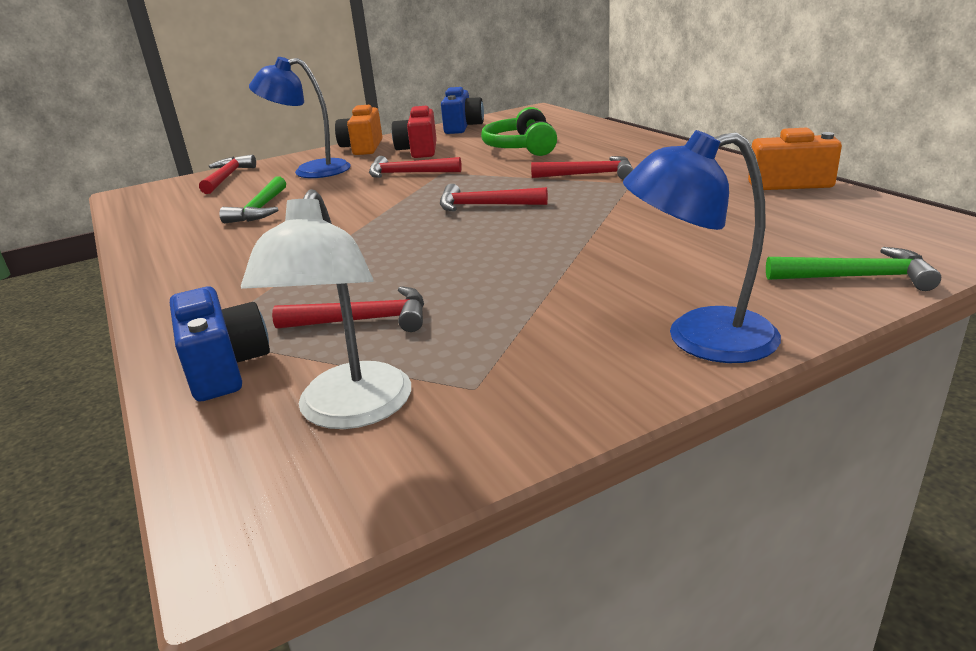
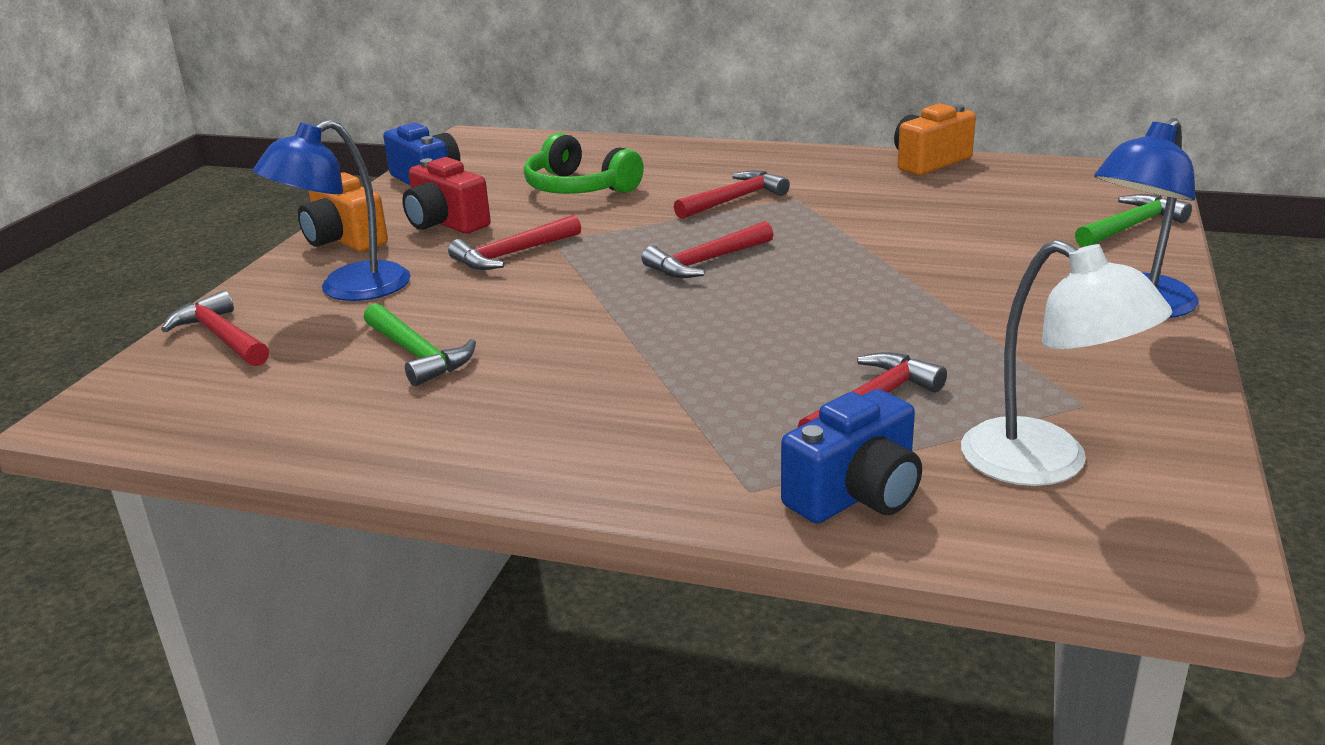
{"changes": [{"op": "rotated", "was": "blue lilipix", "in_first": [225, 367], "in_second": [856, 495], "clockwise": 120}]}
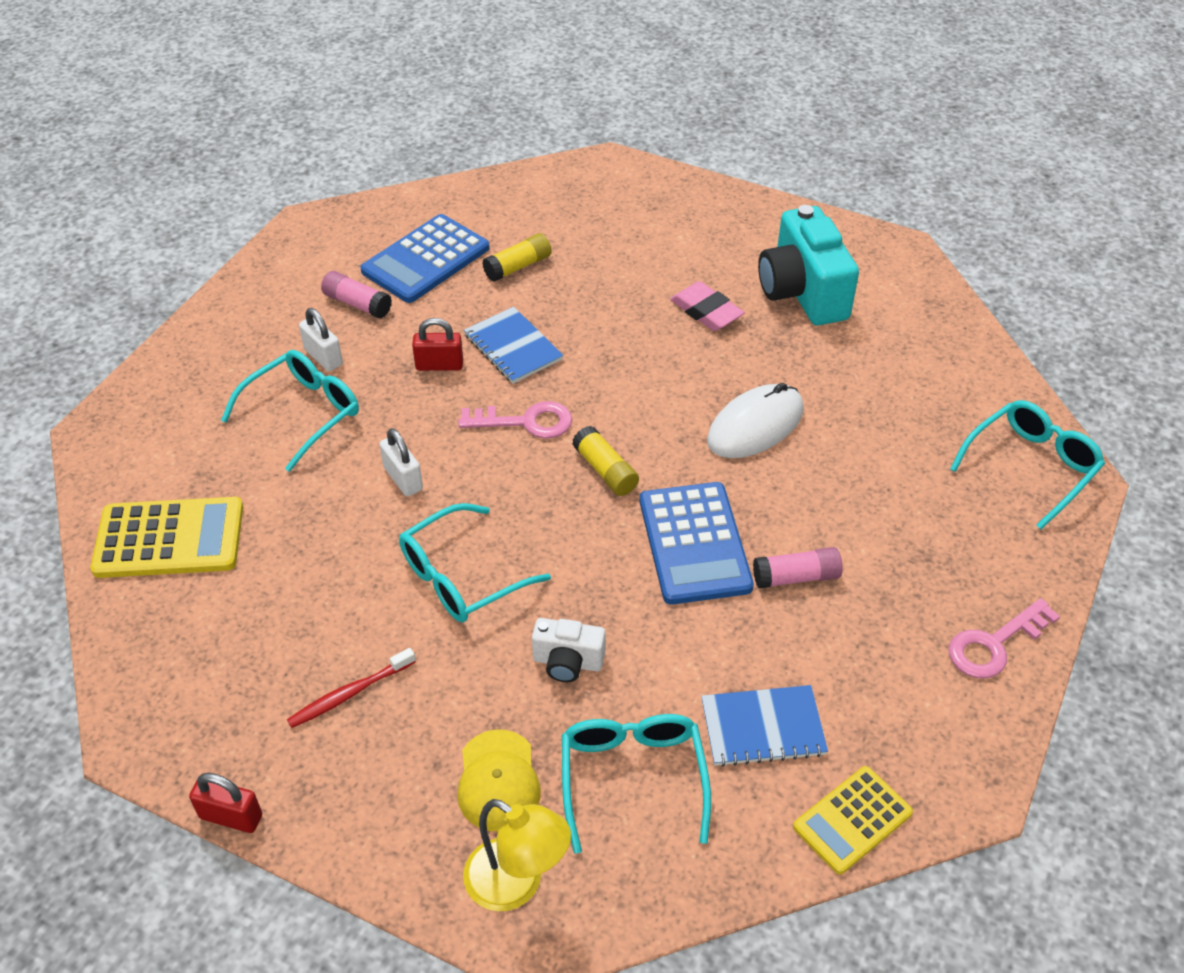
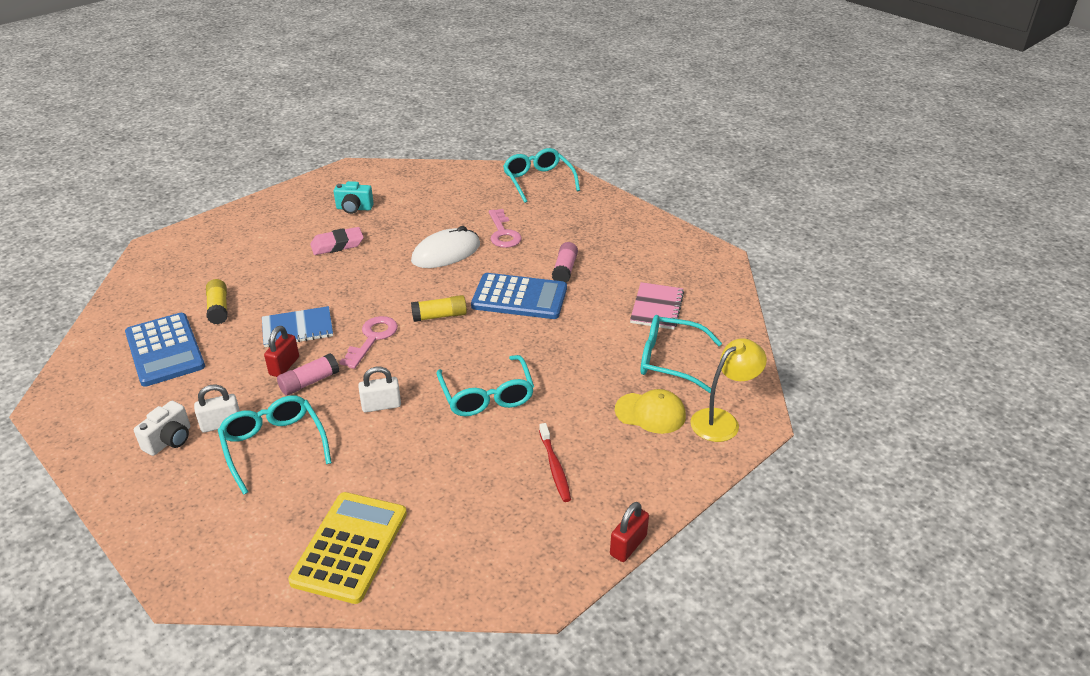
{"changes": [{"op": "scaled", "was": "turquoise lilipix", "in_first": [802, 293], "in_second": [354, 208], "ratio": 0.52}, {"op": "shifted", "was": "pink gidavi", "in_first": [357, 304], "in_second": [309, 382]}, {"op": "rotated", "was": "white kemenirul", "in_first": [755, 426], "in_second": [446, 253], "clockwise": 75}, {"op": "shifted", "was": "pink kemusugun", "in_first": [994, 644], "in_second": [503, 233]}, {"op": "shifted", "was": "white lilipix", "in_first": [567, 662], "in_second": [169, 440]}, {"op": "repainted", "was": "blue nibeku", "now": "pink nibeku", "in_first": [763, 728], "in_second": [657, 307]}, {"op": "gone", "was": "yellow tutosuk", "in_first": [852, 820]}]}
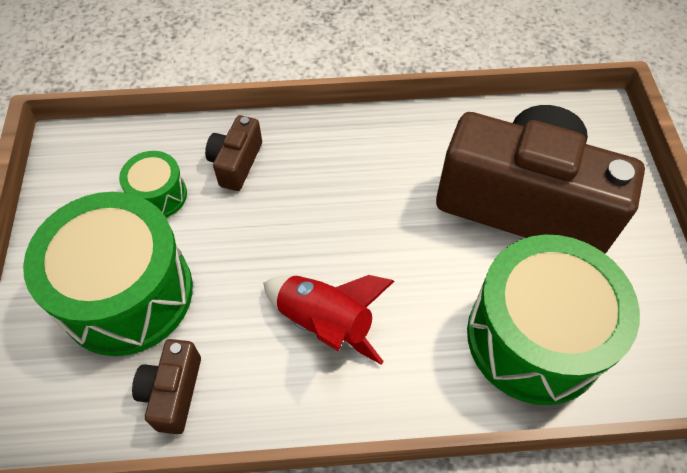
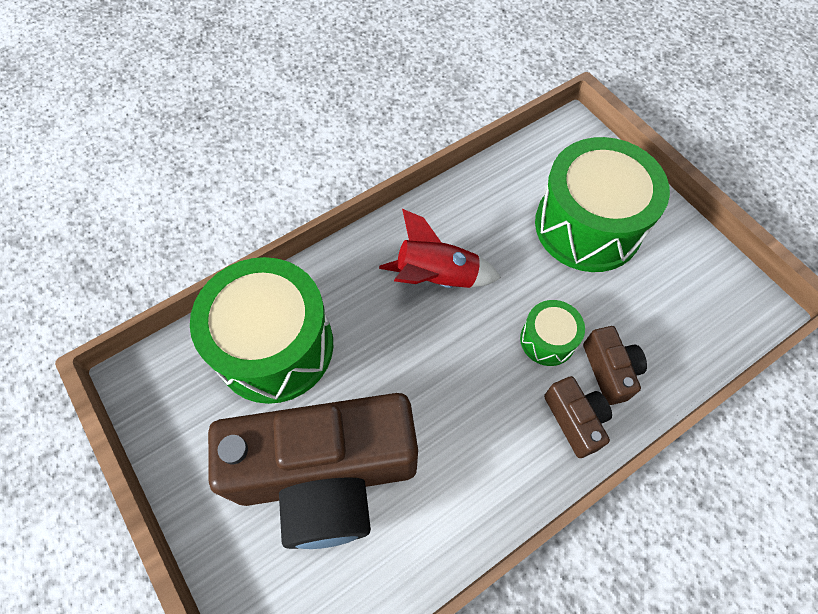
{"changes": [{"op": "shifted", "was": "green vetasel", "in_first": [158, 195], "in_second": [547, 340]}, {"op": "shifted", "was": "brown lilipix", "in_first": [173, 392], "in_second": [575, 420]}]}
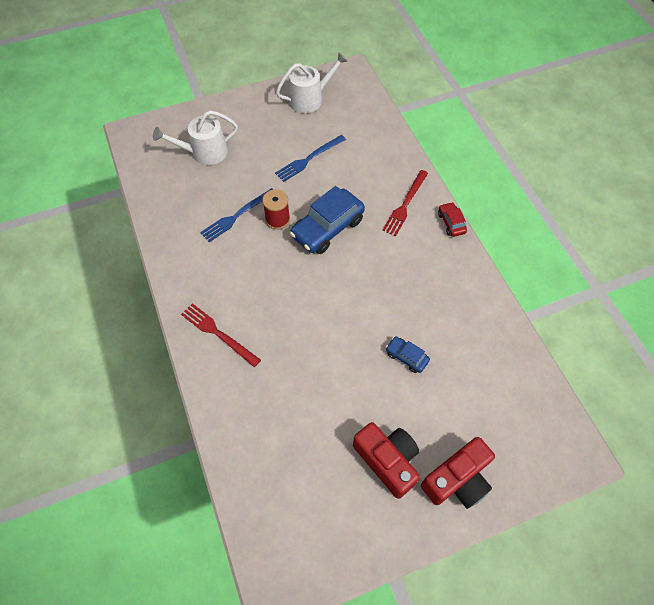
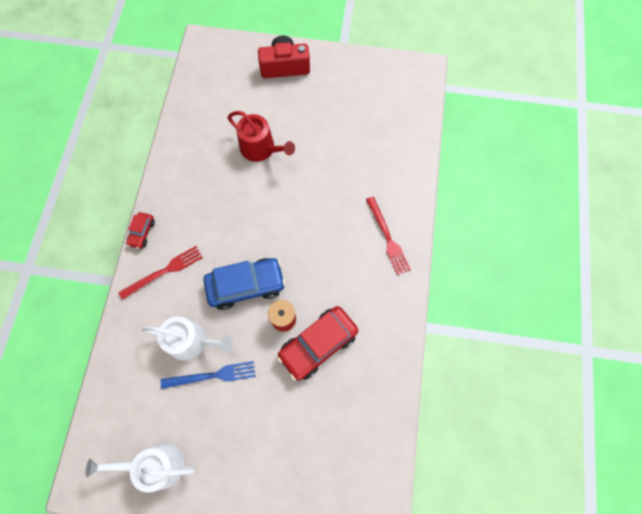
{"changes": [{"op": "shifted", "was": "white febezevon", "in_first": [204, 152], "in_second": [192, 341]}, {"op": "swapped", "was": "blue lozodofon", "now": "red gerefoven", "in_first": [237, 216], "in_second": [318, 344]}, {"op": "swapped", "was": "blue gerefoven", "now": "red febezevon", "in_first": [406, 357], "in_second": [261, 149]}, {"op": "gone", "was": "red lilipix", "in_first": [387, 460]}]}
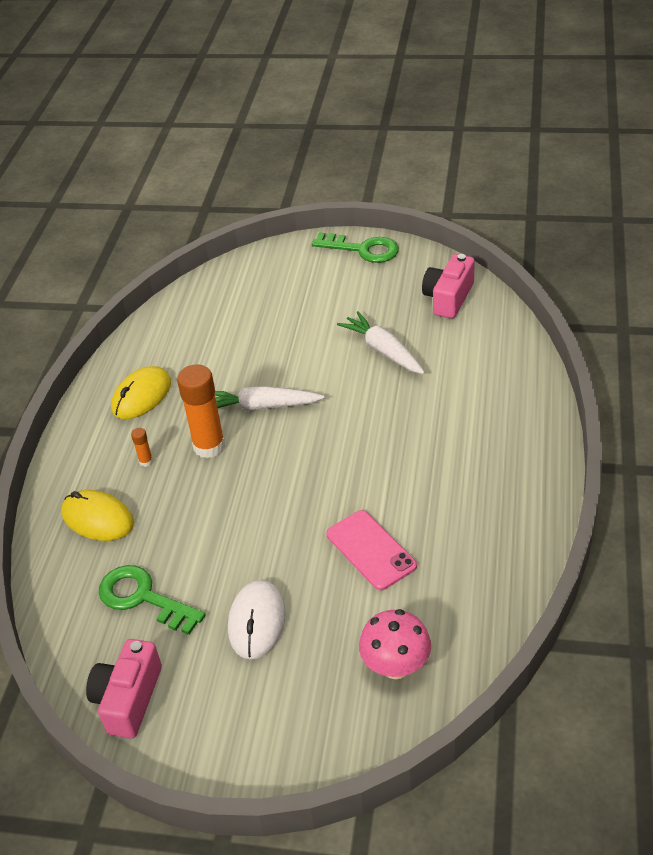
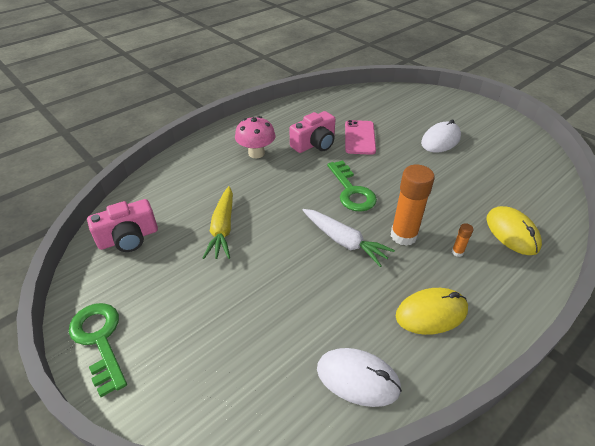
{"changes": [{"op": "repainted", "was": "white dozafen", "now": "yellow dozafen", "in_first": [383, 350], "in_second": [223, 228]}, {"op": "shifted", "was": "green kemusugun", "in_first": [143, 598], "in_second": [351, 191]}, {"op": "shifted", "was": "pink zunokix", "in_first": [396, 666], "in_second": [256, 153]}, {"op": "shifted", "was": "pink lilipix", "in_first": [128, 699], "in_second": [314, 144]}, {"op": "new", "now": "white kemenirul", "in_second": [358, 378]}]}
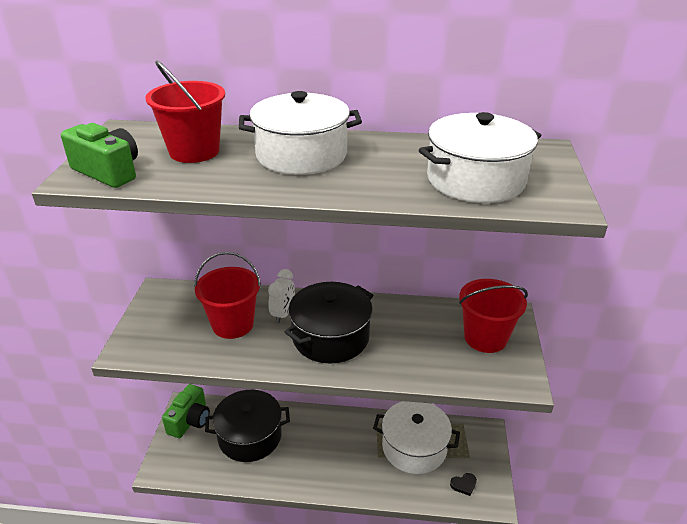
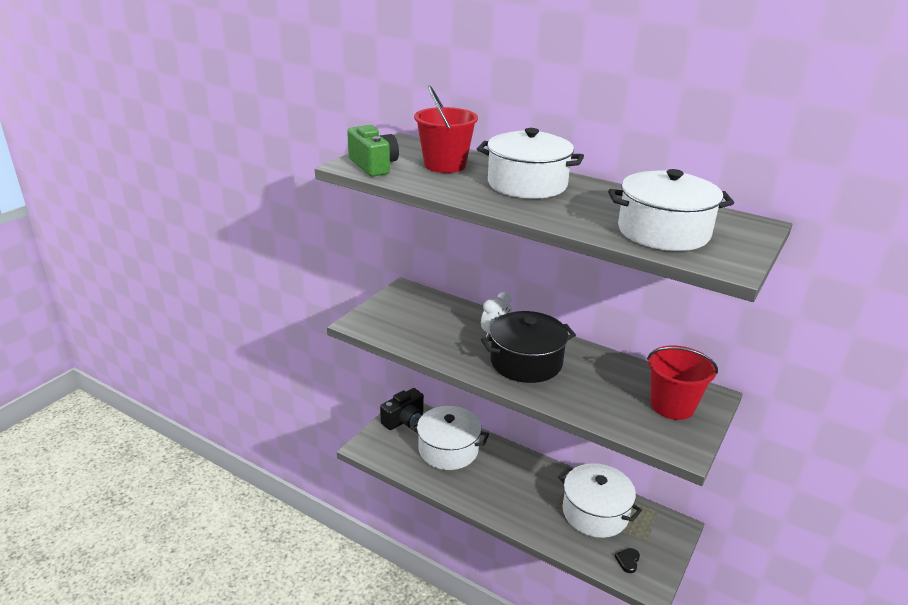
{"changes": [{"op": "gone", "was": "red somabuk", "in_first": [232, 324]}, {"op": "repainted", "was": "green lilipix", "now": "black lilipix", "in_first": [190, 420], "in_second": [404, 420]}, {"op": "repainted", "was": "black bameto", "now": "white bameto", "in_first": [250, 436], "in_second": [448, 449]}, {"op": "rotated", "was": "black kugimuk", "in_first": [464, 484], "in_second": [628, 561], "clockwise": 105}]}
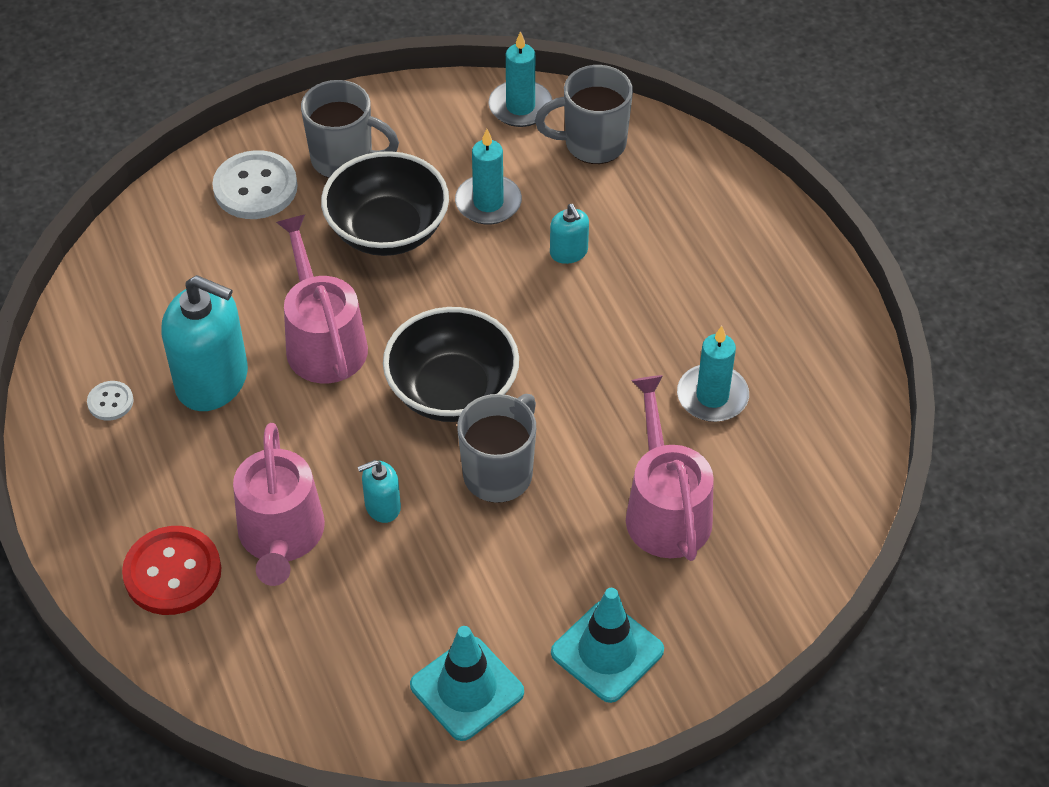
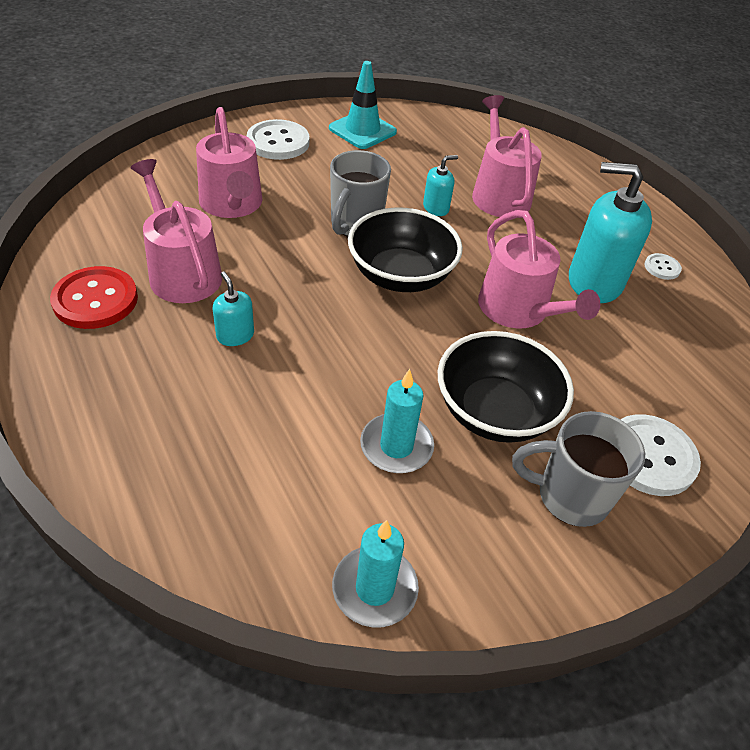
{"changes": [{"op": "gone", "was": "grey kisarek", "in_first": [592, 144]}, {"op": "shifted", "was": "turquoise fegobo", "in_first": [569, 252], "in_second": [235, 335]}, {"op": "swapped", "was": "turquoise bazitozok", "now": "pink febezevon", "in_first": [712, 396], "in_second": [182, 272]}, {"op": "shifted", "was": "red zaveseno", "in_first": [172, 572], "in_second": [95, 300]}, {"op": "swapped", "was": "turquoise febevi", "now": "white zaveseno", "in_first": [607, 651], "in_second": [278, 142]}]}
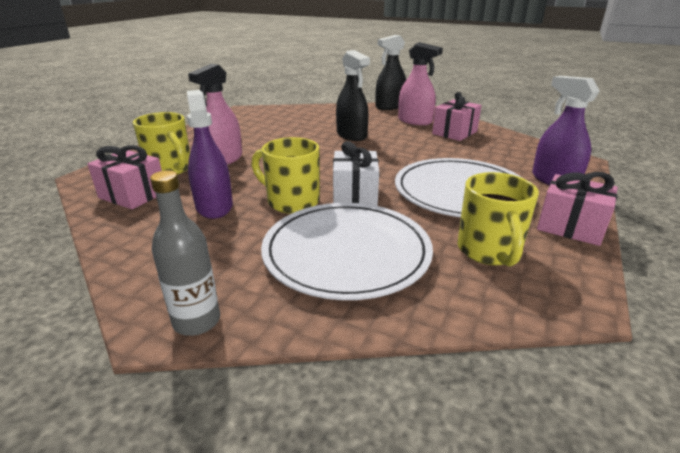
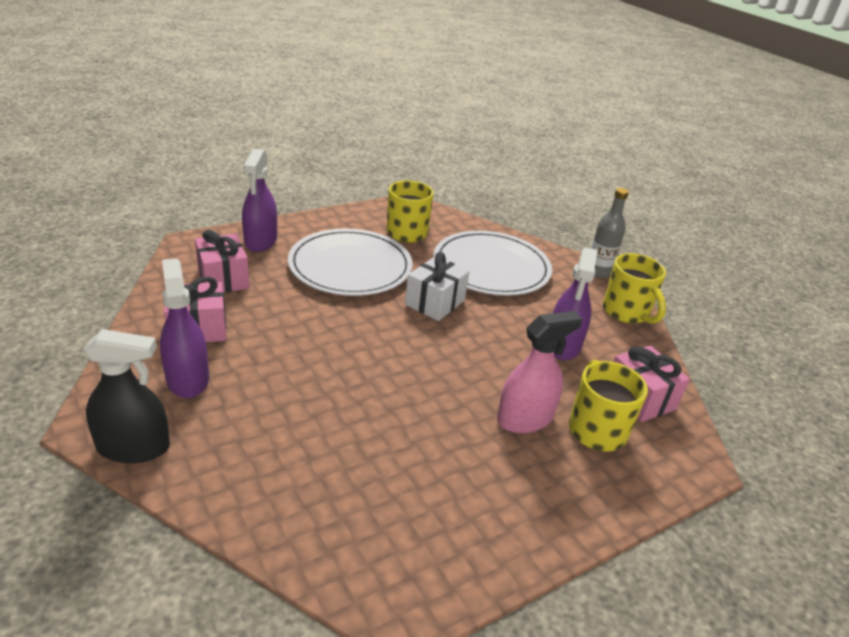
{"changes": [{"op": "repainted", "was": "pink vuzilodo", "now": "purple vuzilodo", "in_first": [415, 121], "in_second": [187, 379]}, {"op": "gone", "was": "black vuzilodo", "in_first": [351, 135]}, {"op": "shifted", "was": "yellow kisarek", "in_first": [291, 201], "in_second": [626, 312]}, {"op": "shifted", "was": "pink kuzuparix", "in_first": [570, 227], "in_second": [223, 279]}]}
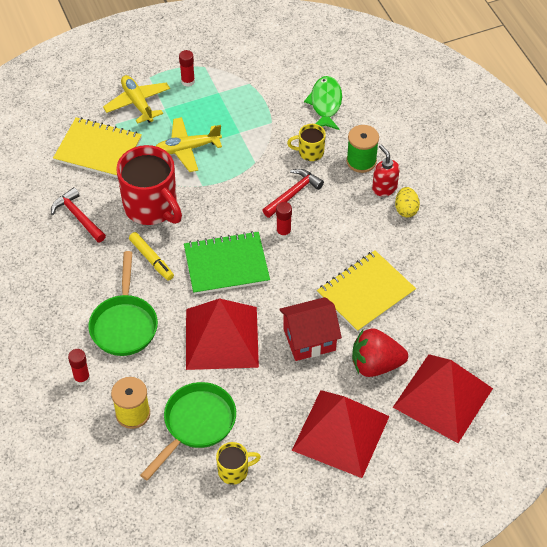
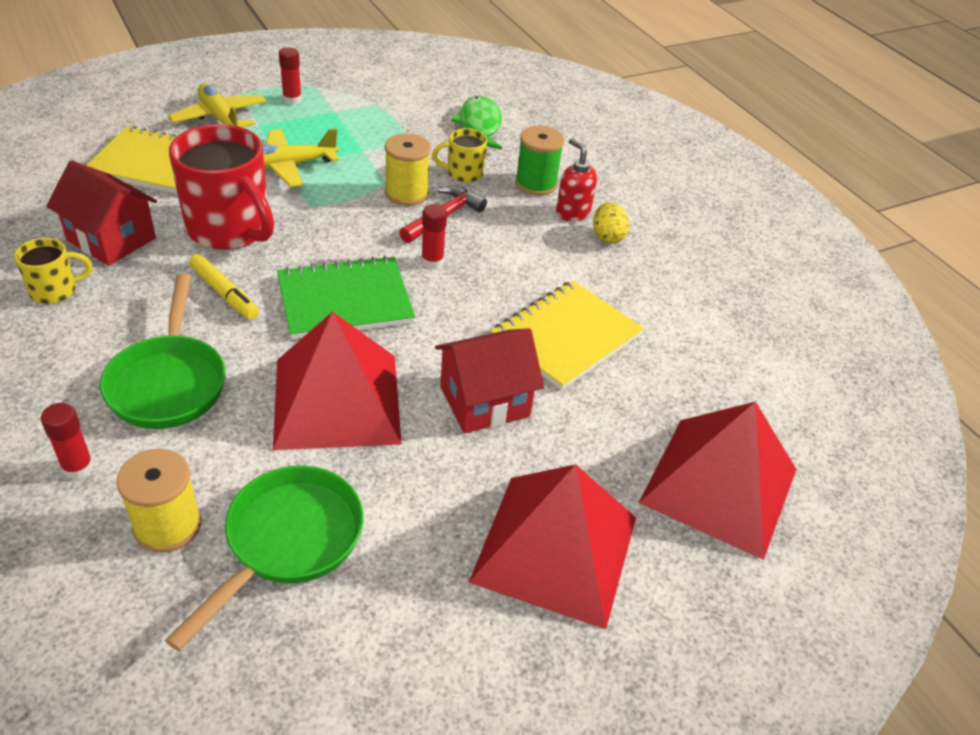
{"changes": [{"op": "swapped", "was": "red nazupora", "now": "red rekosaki", "in_first": [78, 217], "in_second": [111, 239]}, {"op": "gone", "was": "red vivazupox", "in_first": [375, 364]}, {"op": "shifted", "was": "yellow kisarek", "in_first": [234, 471], "in_second": [55, 290]}, {"op": "new", "now": "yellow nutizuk", "in_second": [406, 193]}]}
